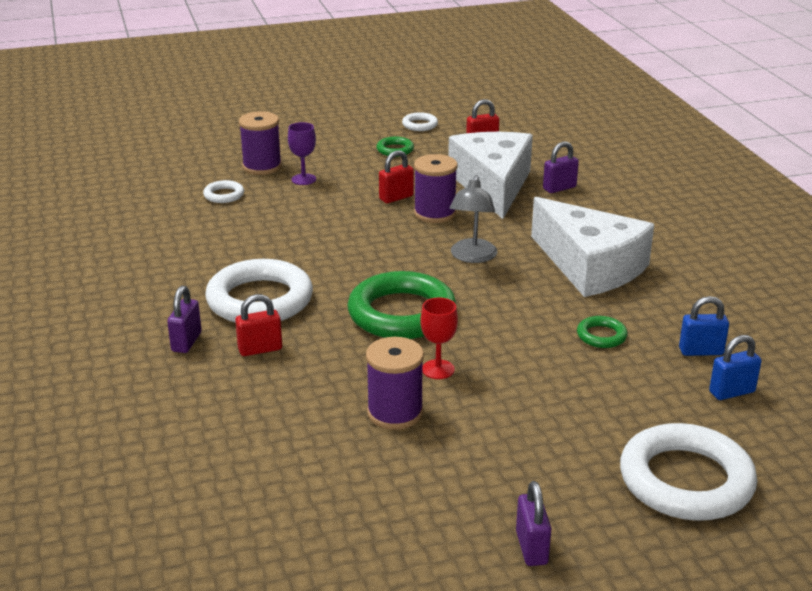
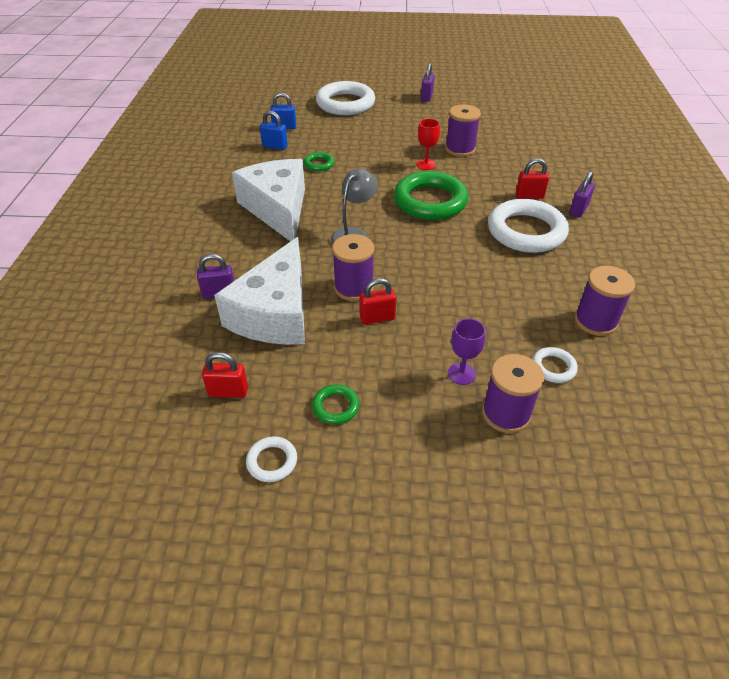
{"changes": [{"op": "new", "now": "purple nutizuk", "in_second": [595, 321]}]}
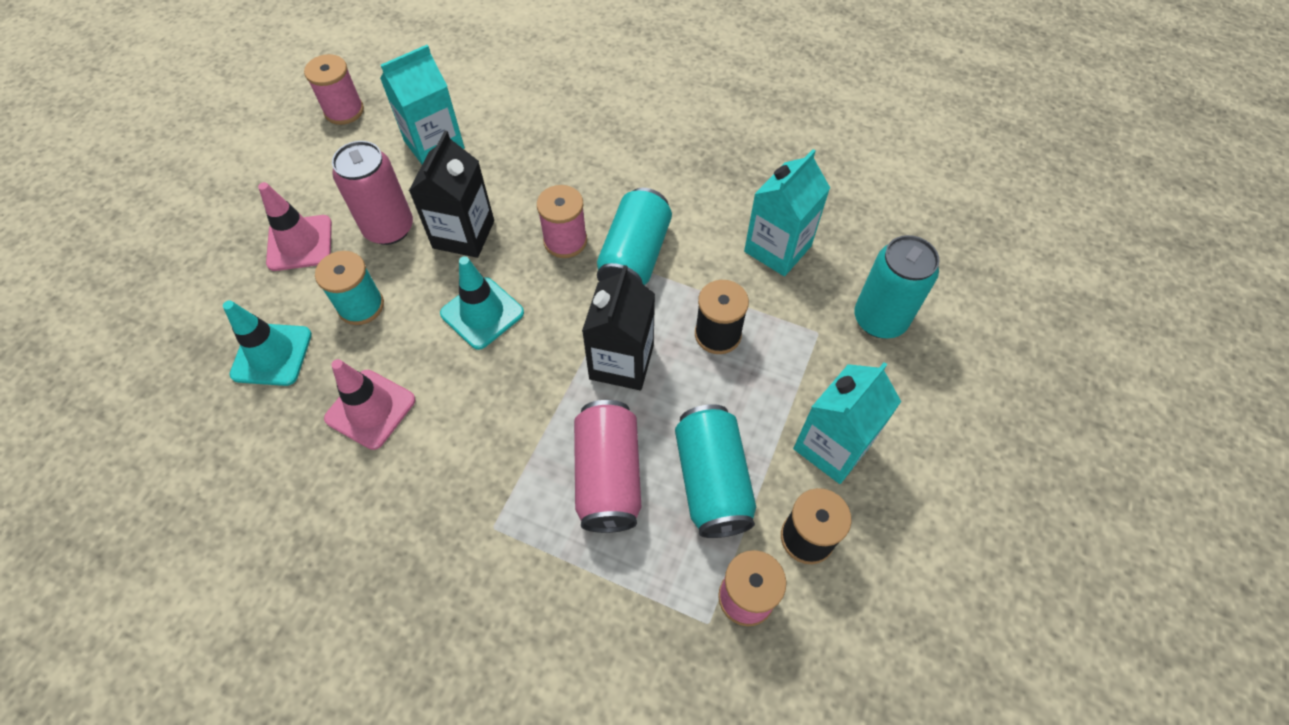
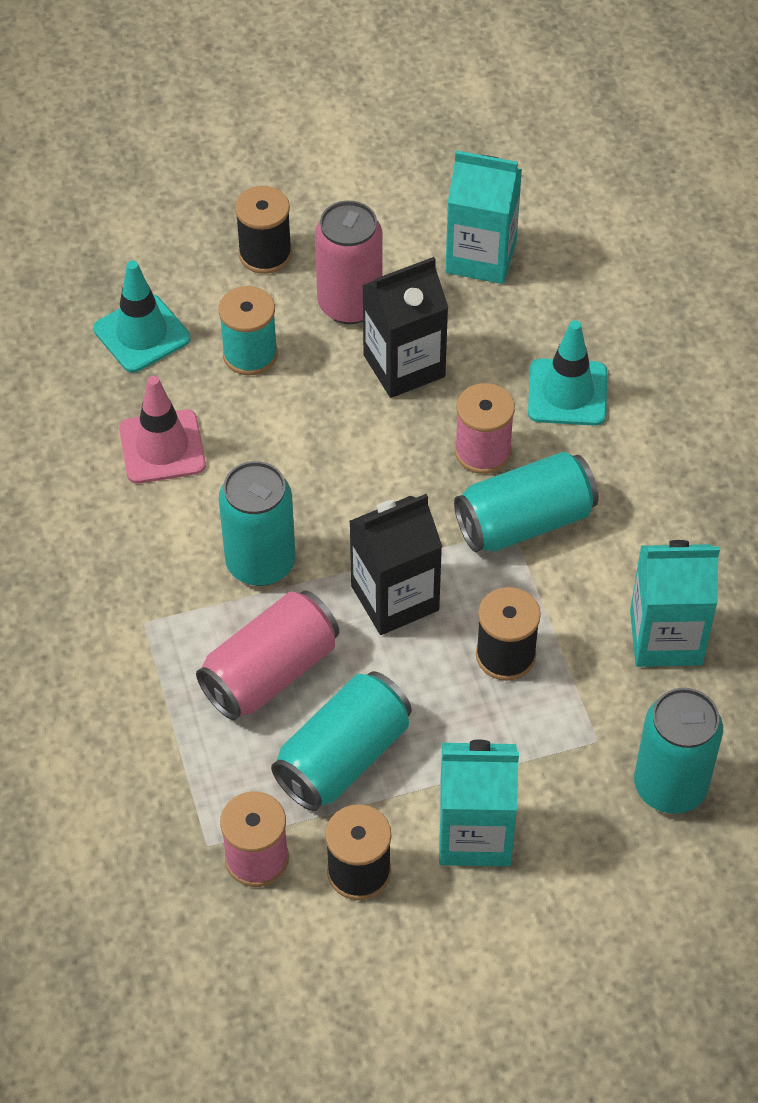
{"changes": [{"op": "gone", "was": "pink nutizuk", "in_first": [344, 111]}, {"op": "swapped", "was": "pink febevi", "now": "black nutizuk", "in_first": [300, 243], "in_second": [265, 254]}, {"op": "shifted", "was": "turquoise febevi", "in_first": [482, 313], "in_second": [567, 393]}, {"op": "new", "now": "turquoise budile", "in_second": [260, 563]}]}
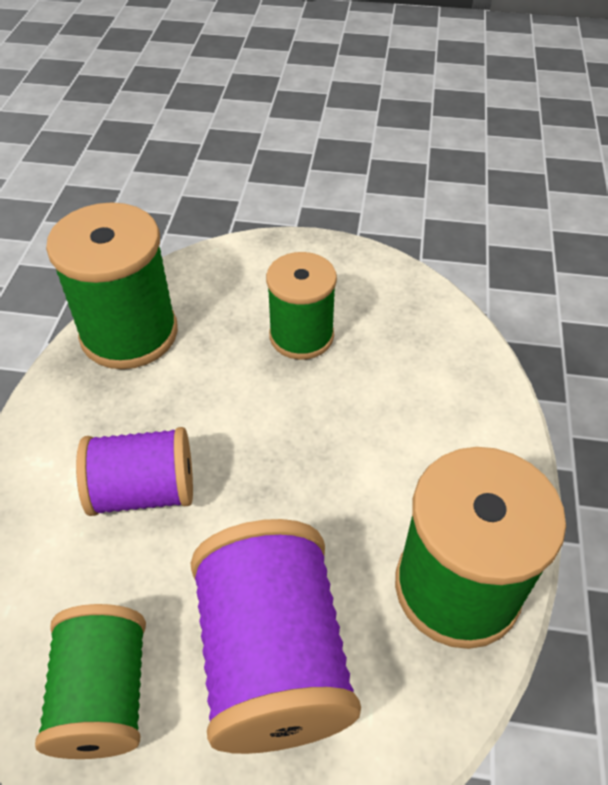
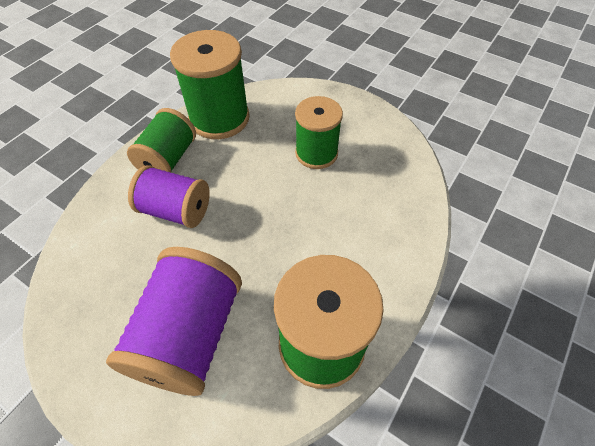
{"changes": [{"op": "shifted", "was": "green nutizuk", "in_first": [104, 695], "in_second": [168, 159]}]}
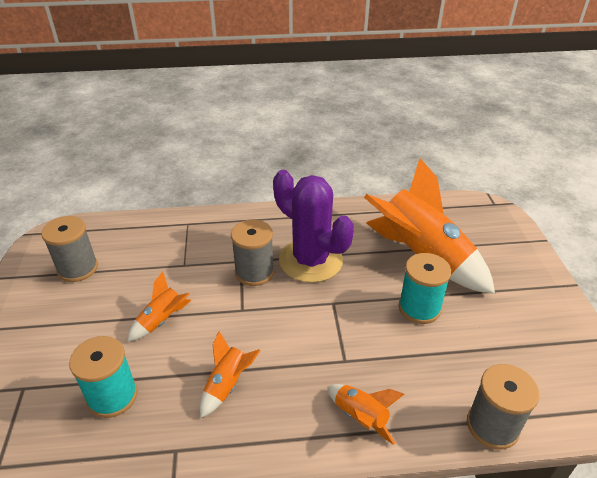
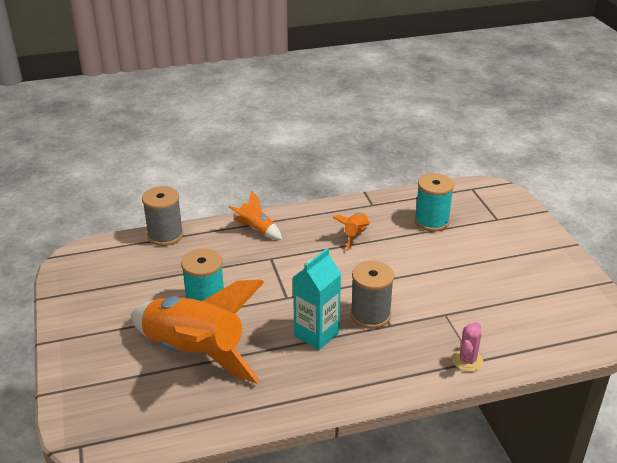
{"changes": [{"op": "swapped", "was": "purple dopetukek", "now": "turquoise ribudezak", "in_first": [311, 260], "in_second": [316, 334]}, {"op": "gone", "was": "grey nutizuk", "in_first": [78, 268]}, {"op": "gone", "was": "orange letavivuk", "in_first": [162, 320]}, {"op": "new", "now": "pink dopetukek", "in_second": [467, 361]}]}
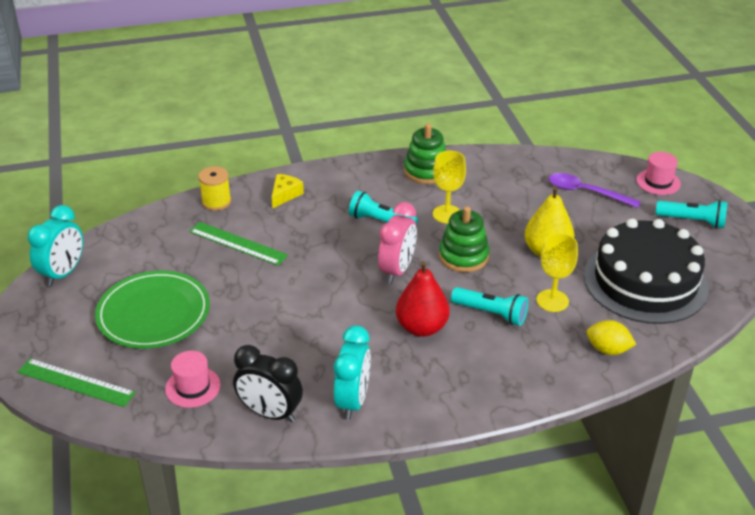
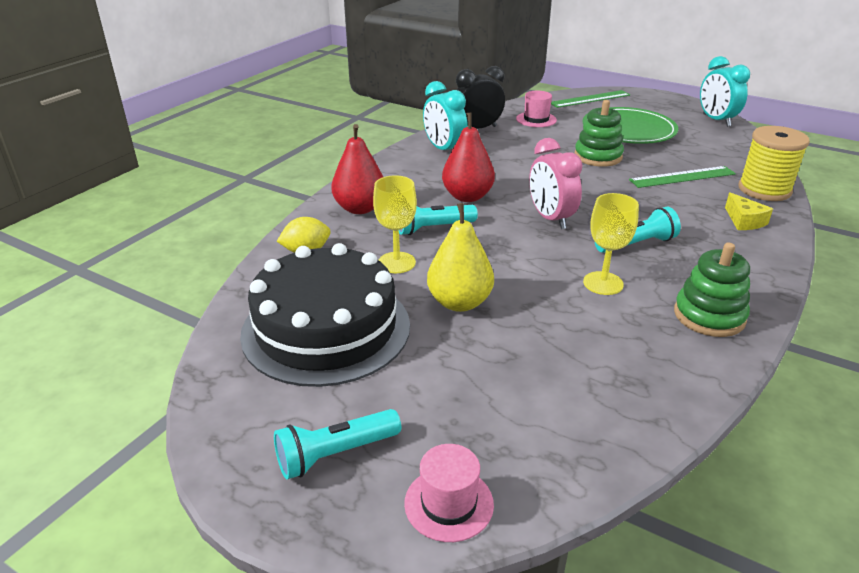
{"changes": [{"op": "scaled", "was": "yellow nutizuk", "in_first": [216, 202], "in_second": [764, 190], "ratio": 1.54}, {"op": "gone", "was": "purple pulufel", "in_first": [586, 192]}, {"op": "shifted", "was": "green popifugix", "in_first": [463, 256], "in_second": [598, 157]}, {"op": "new", "now": "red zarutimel", "in_second": [360, 208]}]}
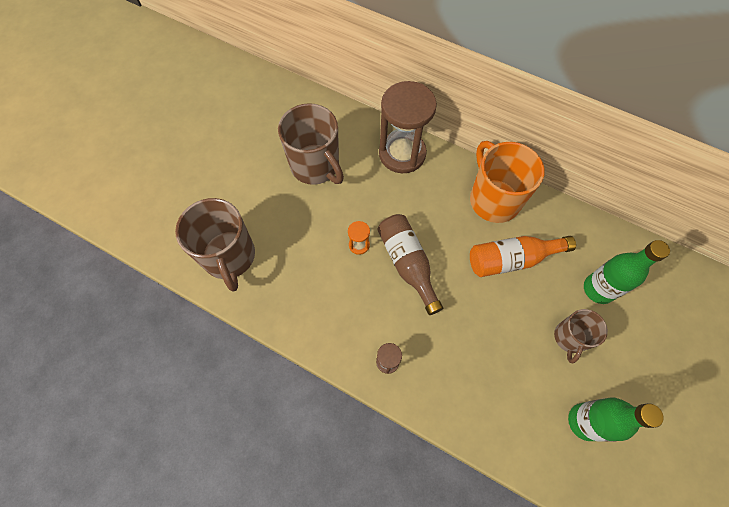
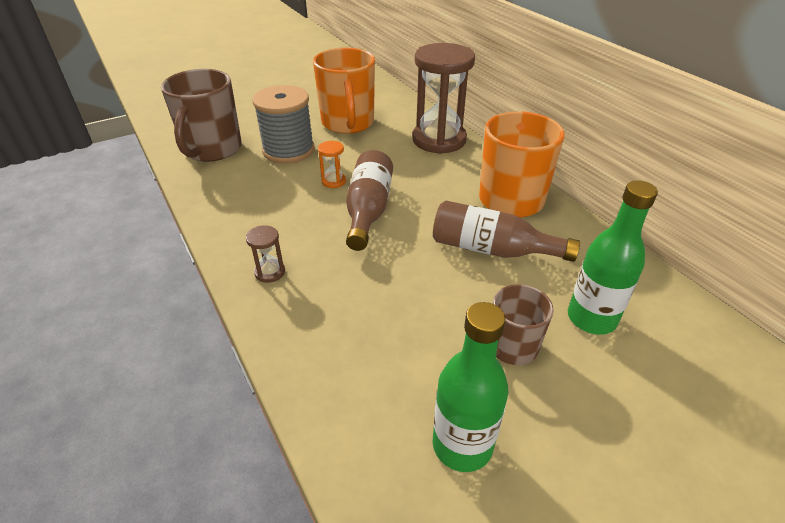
{"changes": [{"op": "repainted", "was": "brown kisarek", "now": "orange kisarek", "in_first": [316, 166], "in_second": [348, 123]}, {"op": "repainted", "was": "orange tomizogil", "now": "brown tomizogil", "in_first": [511, 259], "in_second": [491, 249]}, {"op": "new", "now": "grey nutizuk", "in_second": [288, 150]}]}
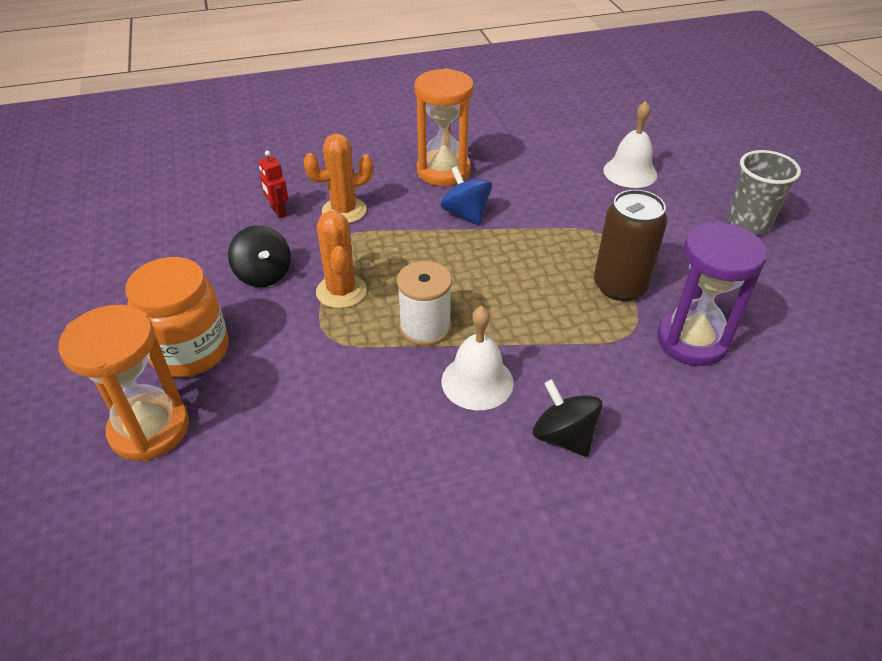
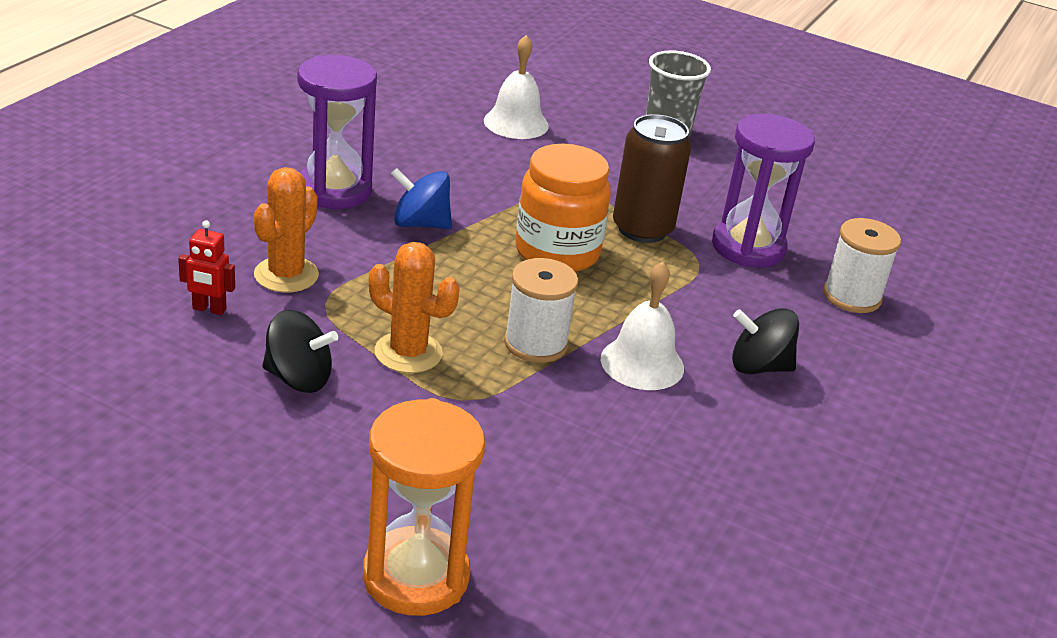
{"changes": [{"op": "repainted", "was": "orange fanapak", "now": "purple fanapak", "in_first": [443, 171], "in_second": [334, 190]}, {"op": "shifted", "was": "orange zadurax", "in_first": [190, 351], "in_second": [557, 252]}, {"op": "new", "now": "white nutizuk", "in_second": [852, 296]}]}
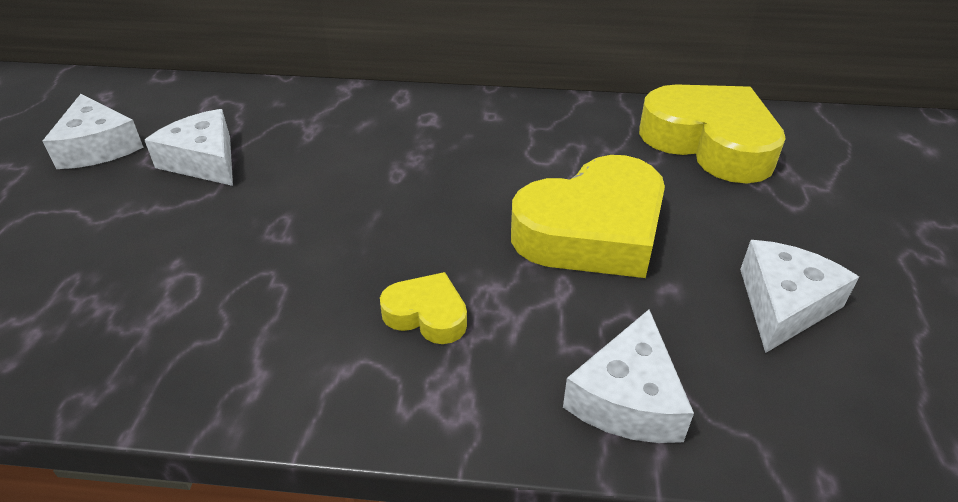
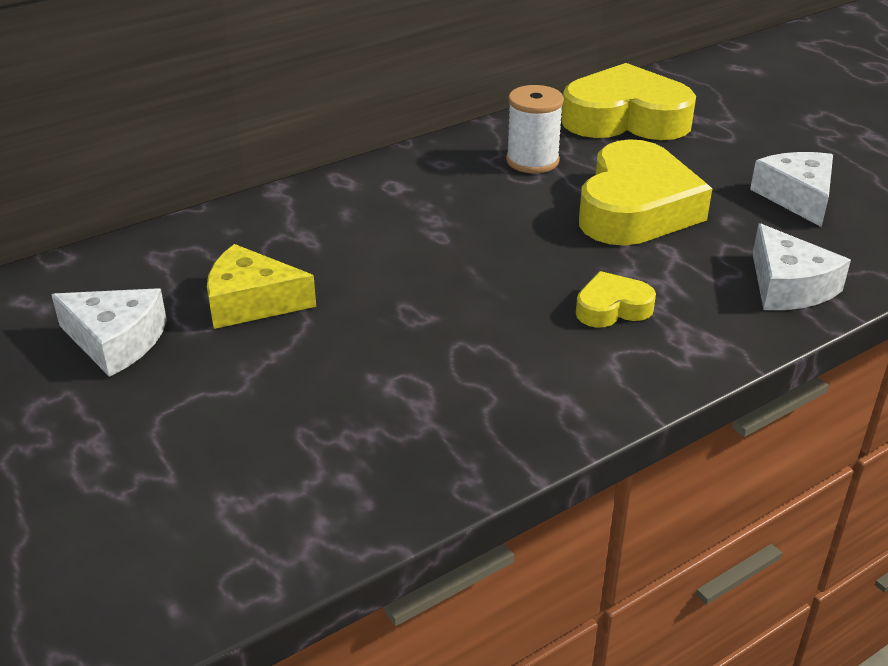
{"changes": [{"op": "repainted", "was": "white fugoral", "now": "yellow fugoral", "in_first": [204, 161], "in_second": [251, 302]}, {"op": "new", "now": "white nutizuk", "in_second": [532, 161]}]}
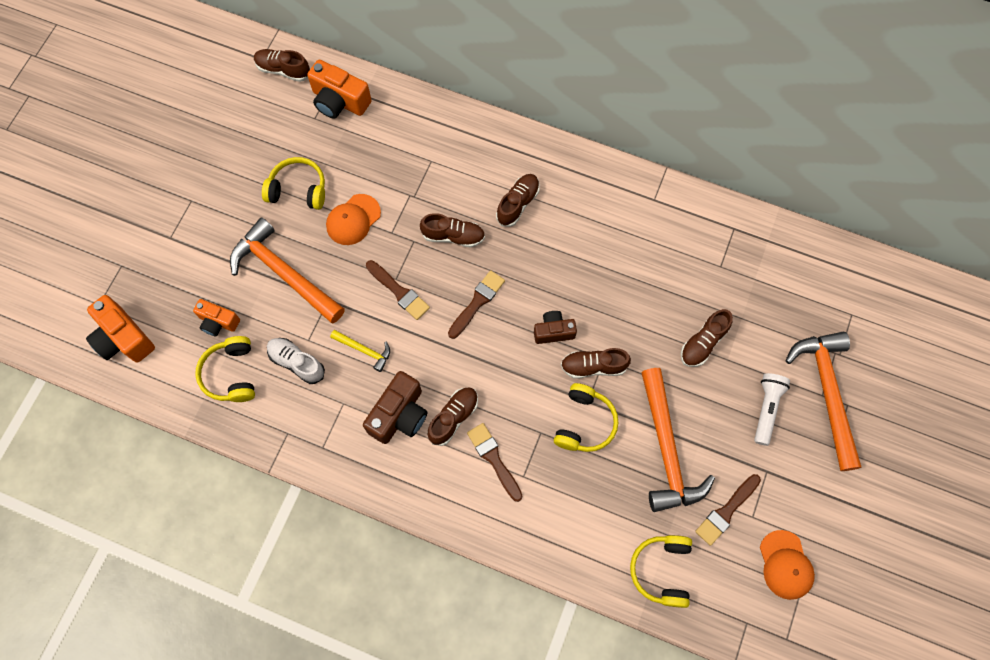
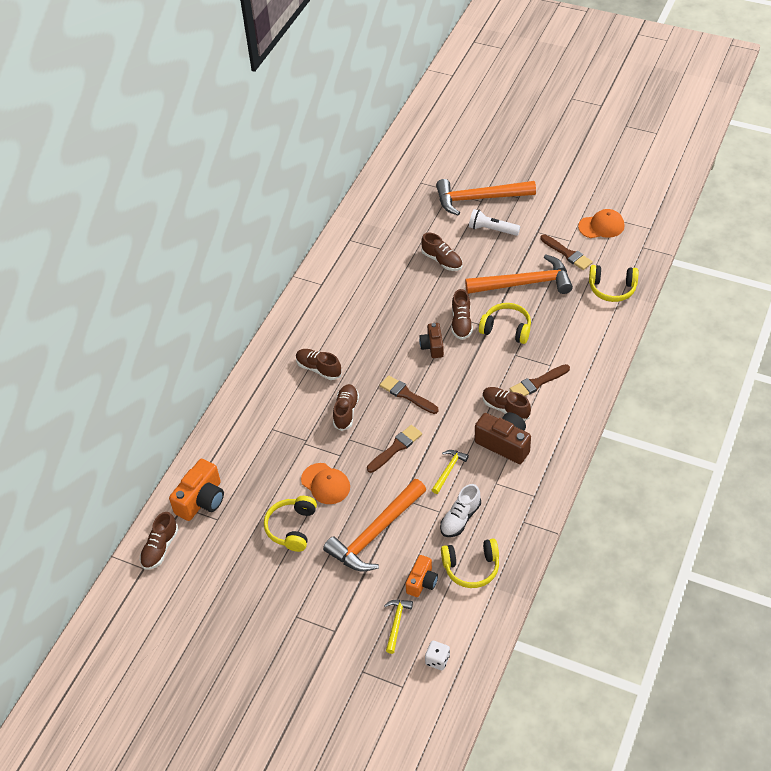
{"changes": [{"op": "swapped", "was": "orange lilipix", "now": "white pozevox", "in_first": [123, 338], "in_second": [437, 660]}, {"op": "new", "now": "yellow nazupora", "in_second": [396, 623]}]}
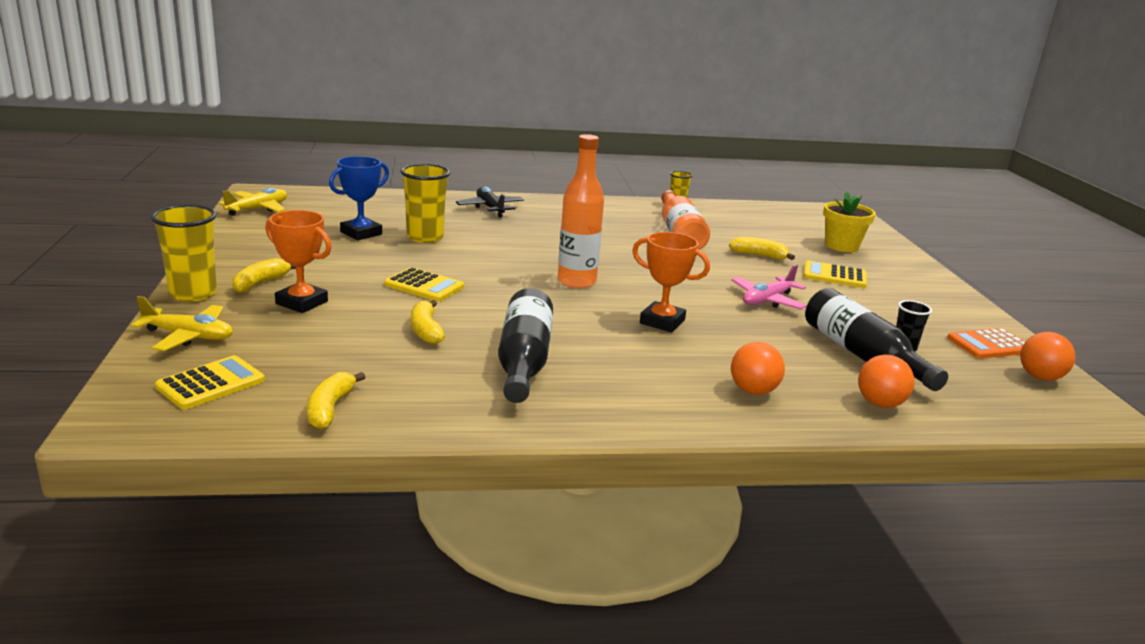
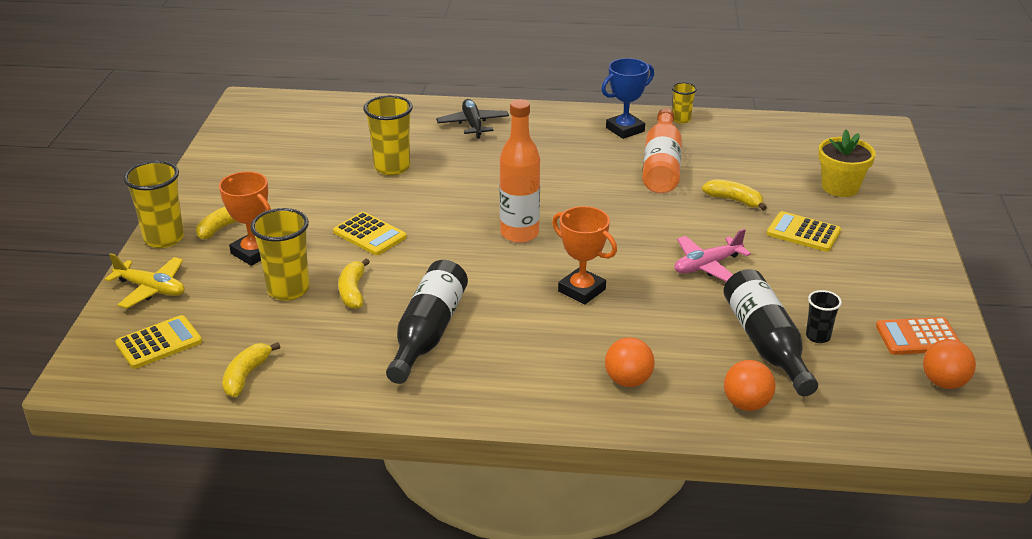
{"changes": [{"op": "shifted", "was": "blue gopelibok", "in_first": [361, 233], "in_second": [625, 129]}, {"op": "gone", "was": "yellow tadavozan", "in_first": [257, 209]}, {"op": "new", "now": "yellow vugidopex", "in_second": [288, 290]}]}
